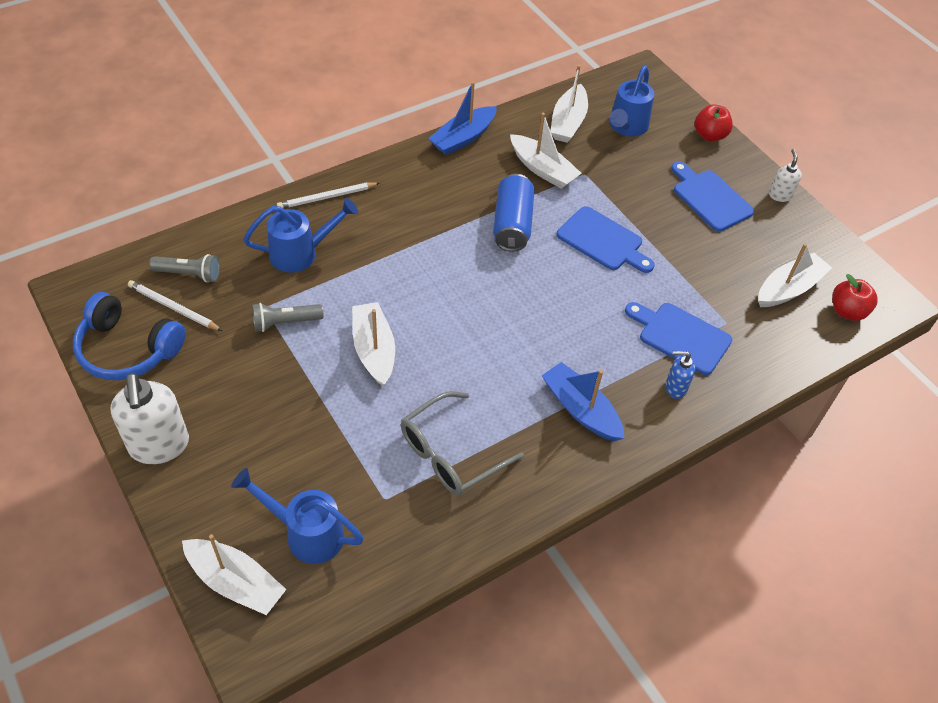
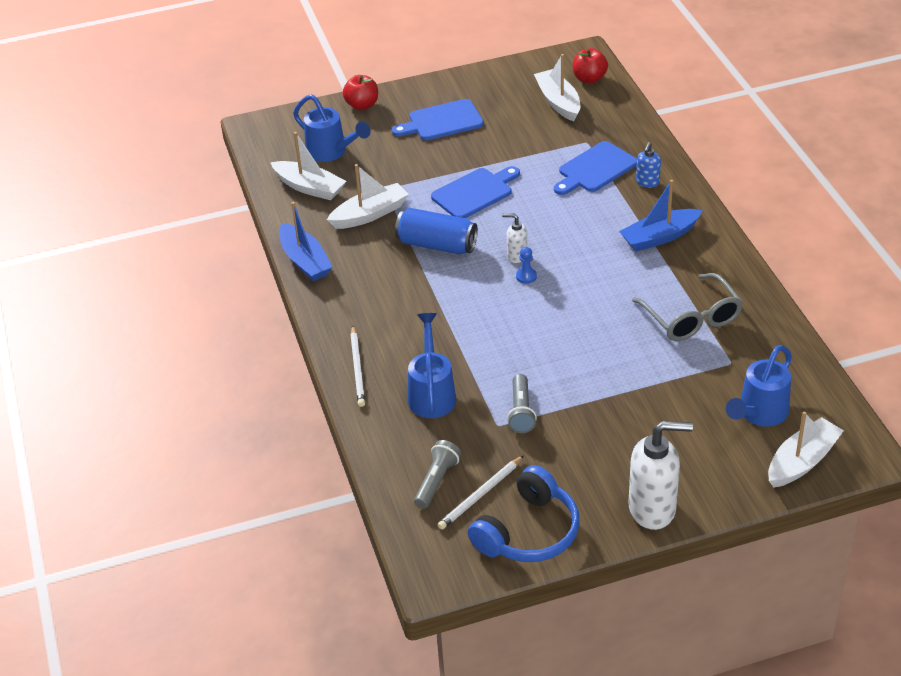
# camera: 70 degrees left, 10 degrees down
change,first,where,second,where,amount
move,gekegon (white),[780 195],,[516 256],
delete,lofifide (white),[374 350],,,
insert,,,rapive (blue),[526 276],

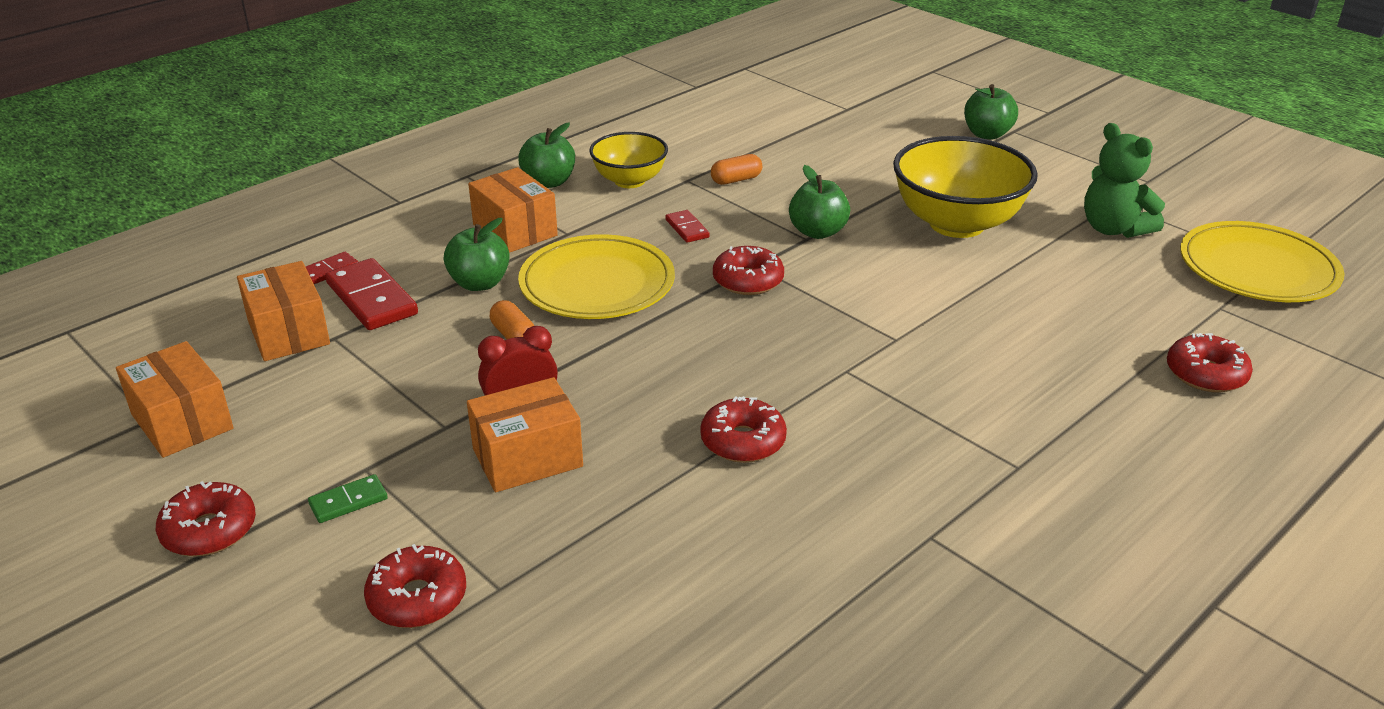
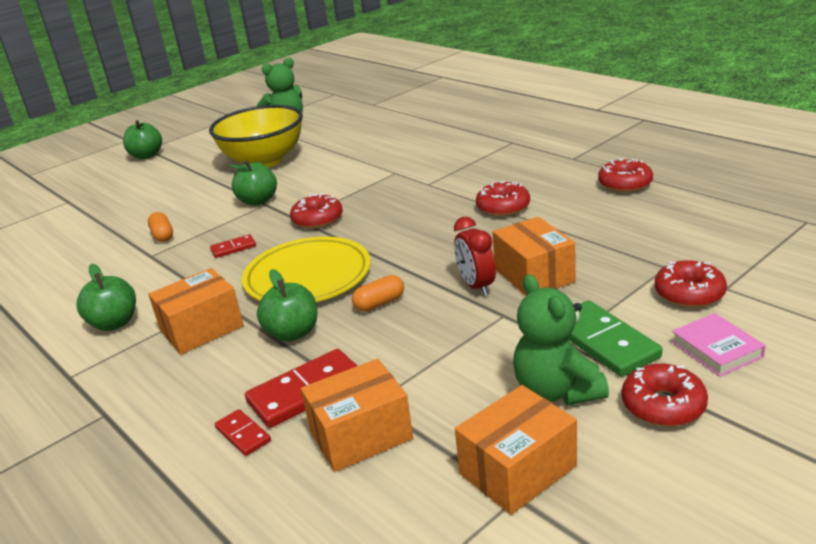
# camera: 85 degrees left, 5 degrees down
change,first,where,second,where,amount
delete,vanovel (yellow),[629 181],,,
delete,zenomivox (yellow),[1257 269],,,
move,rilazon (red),[1205 374],,[625 184],
resize,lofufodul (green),[348 501],,[604 342],x1.90
insert,,,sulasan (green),[556 391],
insert,,,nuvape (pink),[716 349],

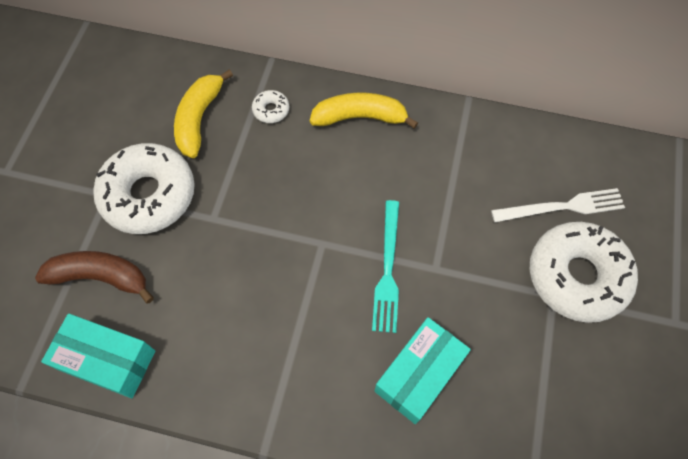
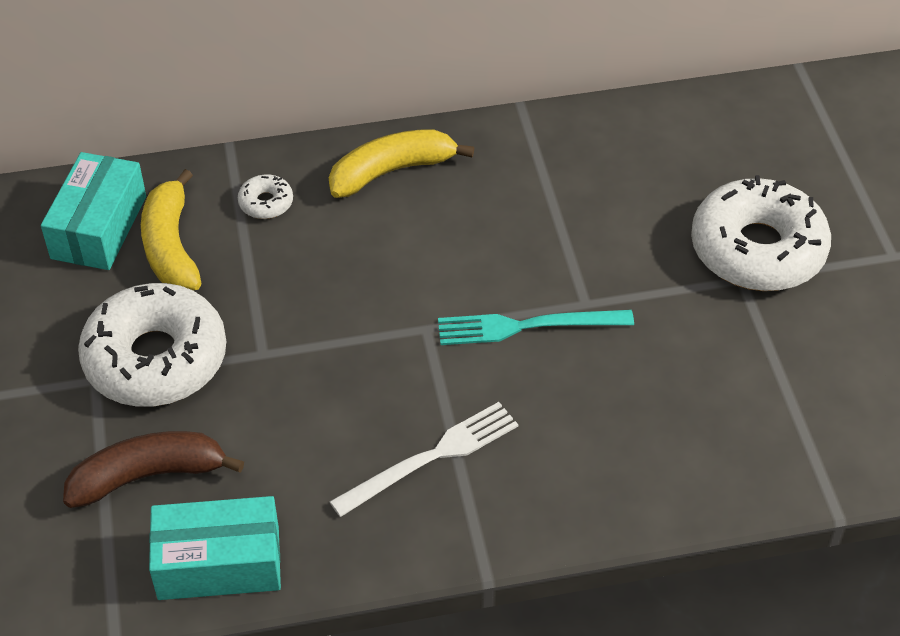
# camera: 25 degrees left, 15 degrees down
change,first,where,second,where,amount
move,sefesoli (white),[562 207],,[431 457],
rotate,sefesoli (turquoise),[387 270],,[527 326],105 degrees clockwise
move,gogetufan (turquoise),[419 374],,[99 227],

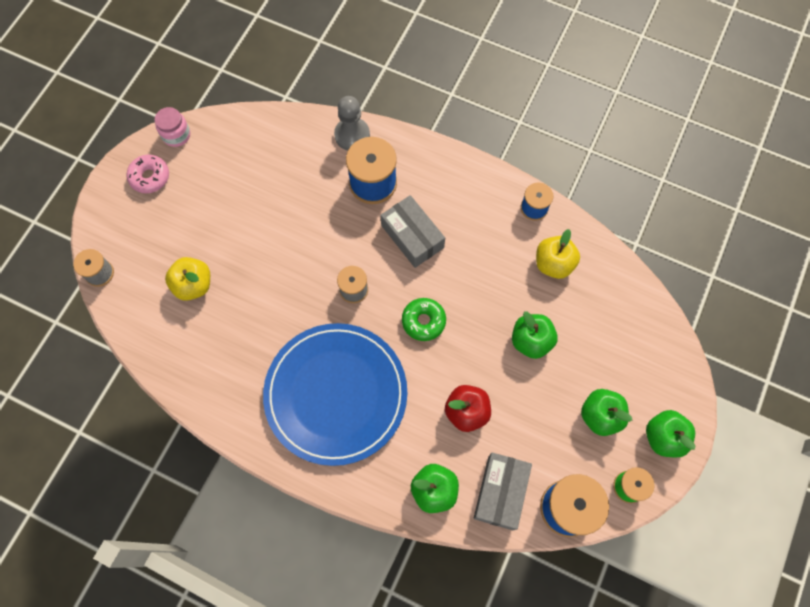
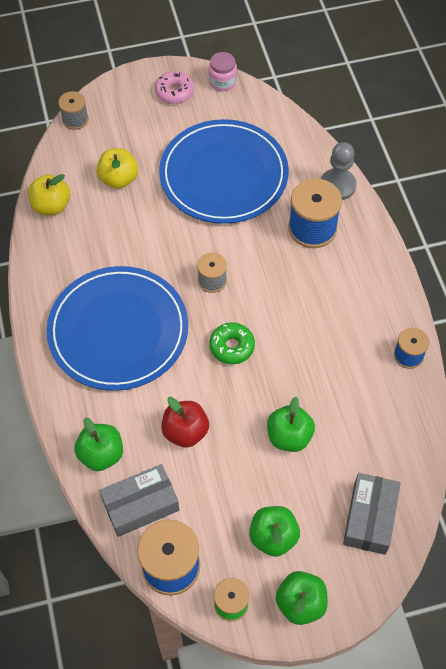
# camera: 50 degrees right, 10 degrees down
change,first,where,second,where,amount
move,gogetufan (grey),[412 236],,[369 518],
move,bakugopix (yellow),[553 264],,[51 206],
insert,,,zenomivox (blue),[223 175],

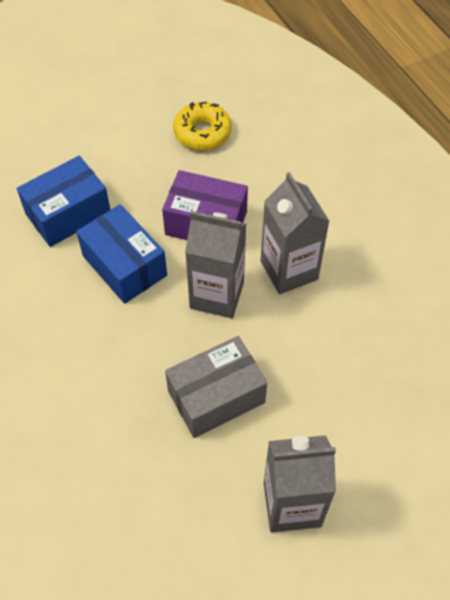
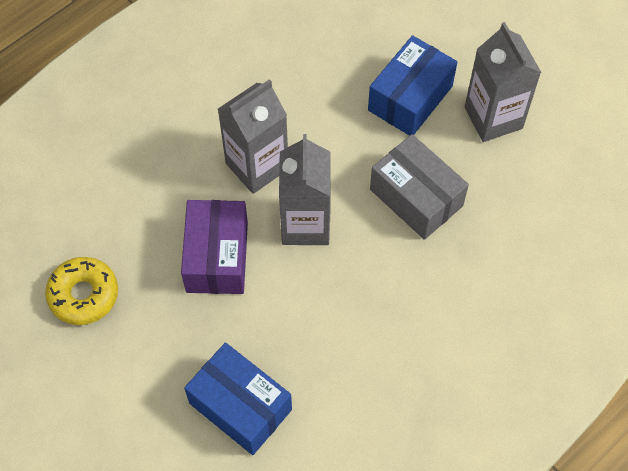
# camera: 105 degrees left, 5 degrees up
change,first,where,second,where,amount
move,gogetufan (blue),[124 265],,[410 98],

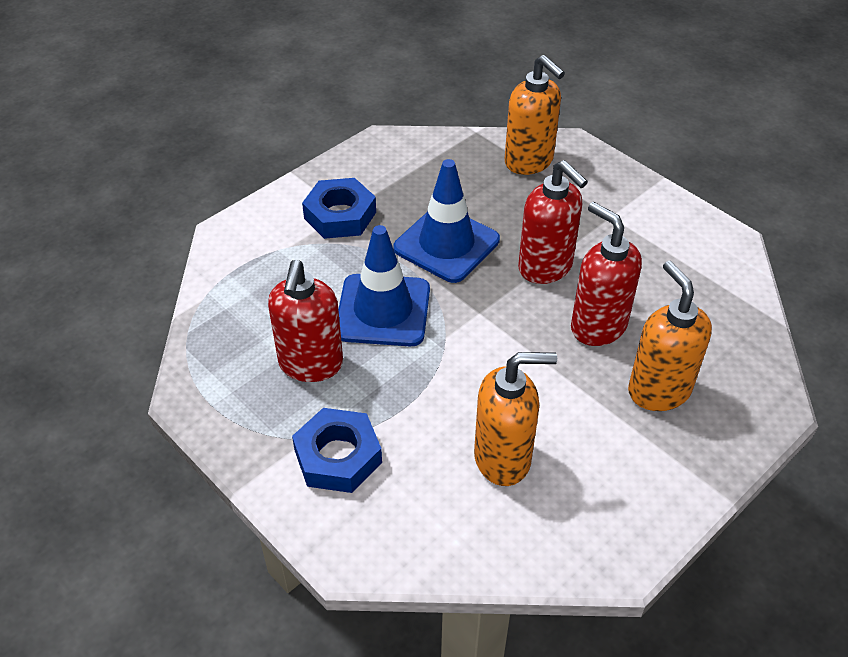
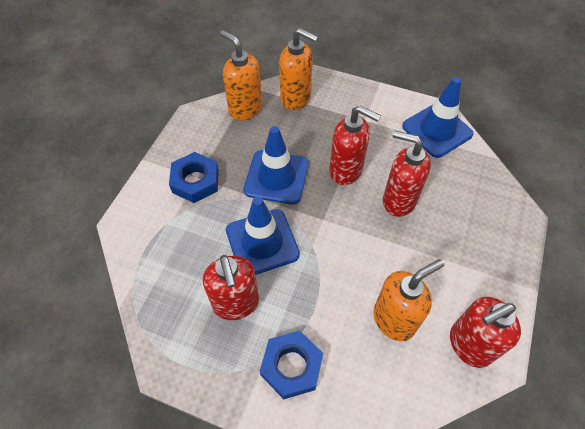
# camera: 25 degrees left, 10 degrees up
change,first,where,second,where,amount
move,gekegon (orange),[658 390],,[245 109],
insert,,,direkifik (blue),[437 130],
insert,,,gekegon (red),[469 345],

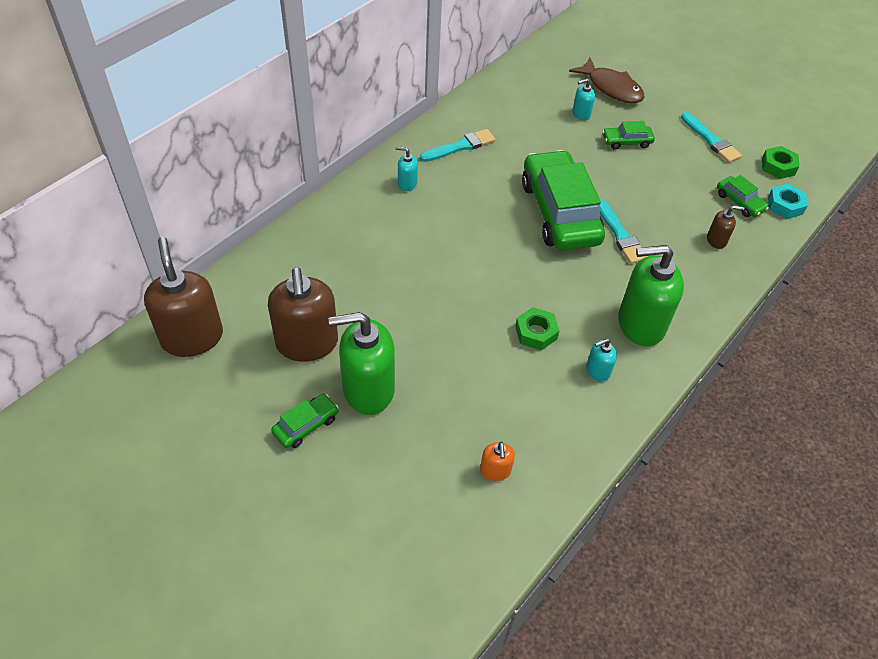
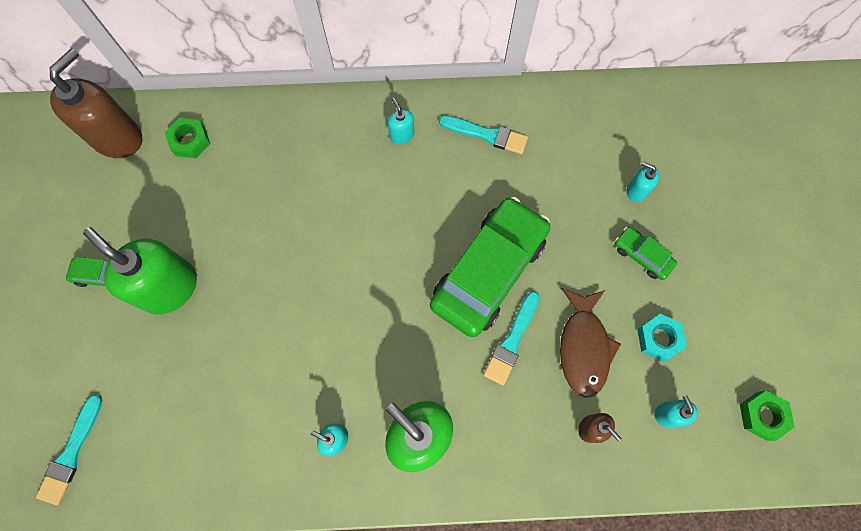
# camera: 50 degrees right, 20 degrees up
change,first,where,second,where,amount
move,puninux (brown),[611 88],,[583 347],
move,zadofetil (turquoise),[711 140],,[71 453],
replace,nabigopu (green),[739 202],gekegon (turquoise),[667 414],
move,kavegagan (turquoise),[785 205],,[658 338],
delete,gekegon (brown),[307 343],,,
move,kavegagan (green),[536 332],,[190 141],
delete,gekegon (orange),[495 471],,,

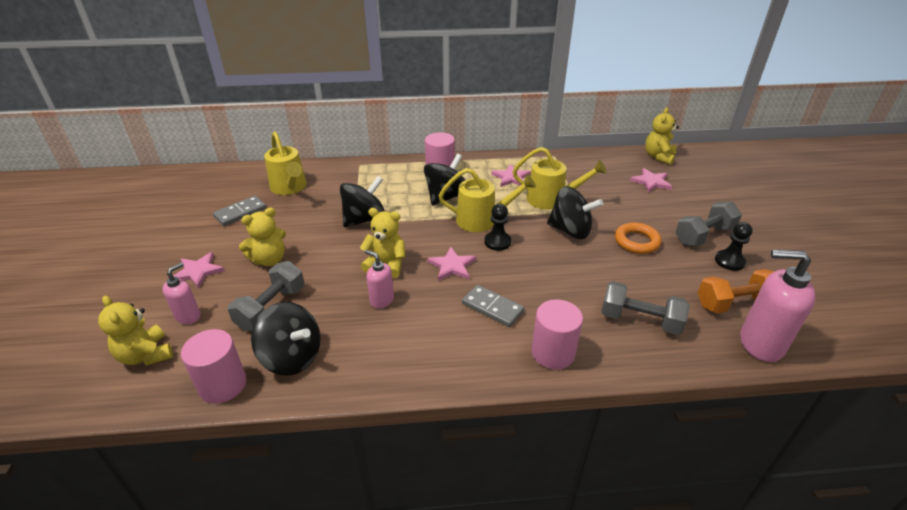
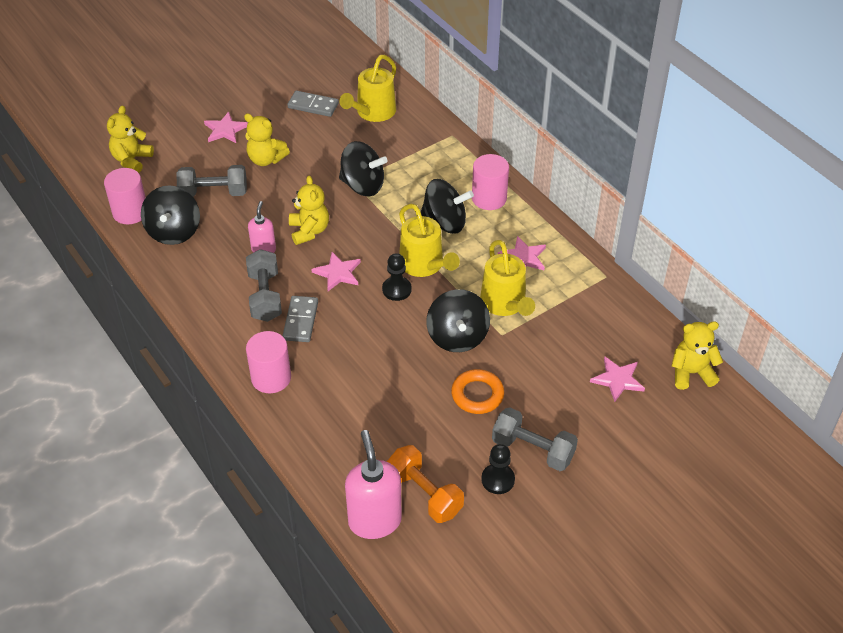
# camera: 60 degrees right, 10 degrees up
change,first,where,second,where,amount
delete,gekegon (pink),[188 316],,,
move,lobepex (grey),[640 320],,[265 296],

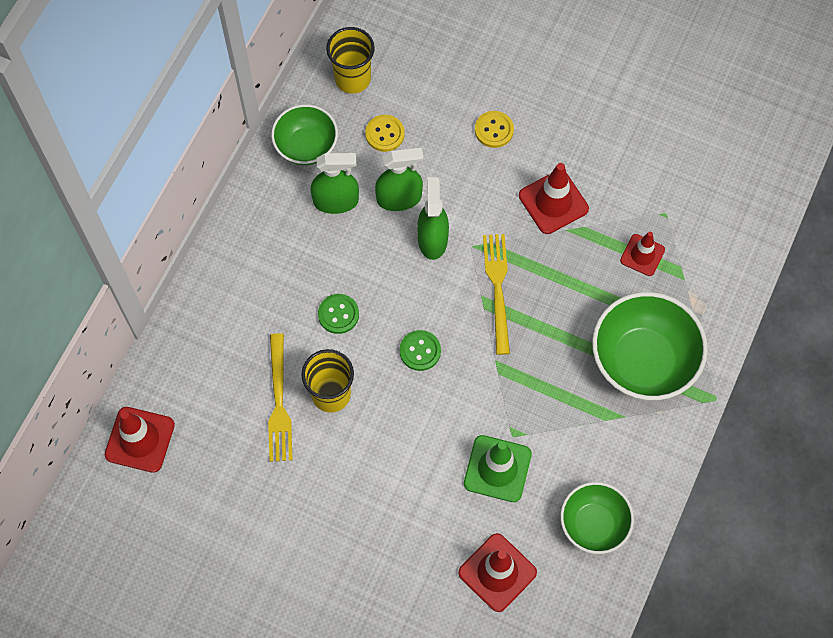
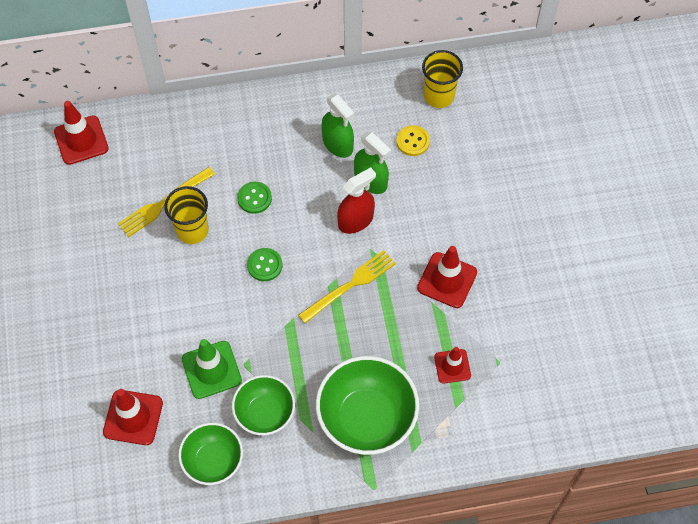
# camera: 55 degrees right, 5 degrees down
change,first,where,second,where,amount
move,vanovel (green),[306 146],,[265 413],
delete,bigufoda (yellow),[494 130],,,
recolor,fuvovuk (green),[432 239],fuvovuk (red),[356 220],

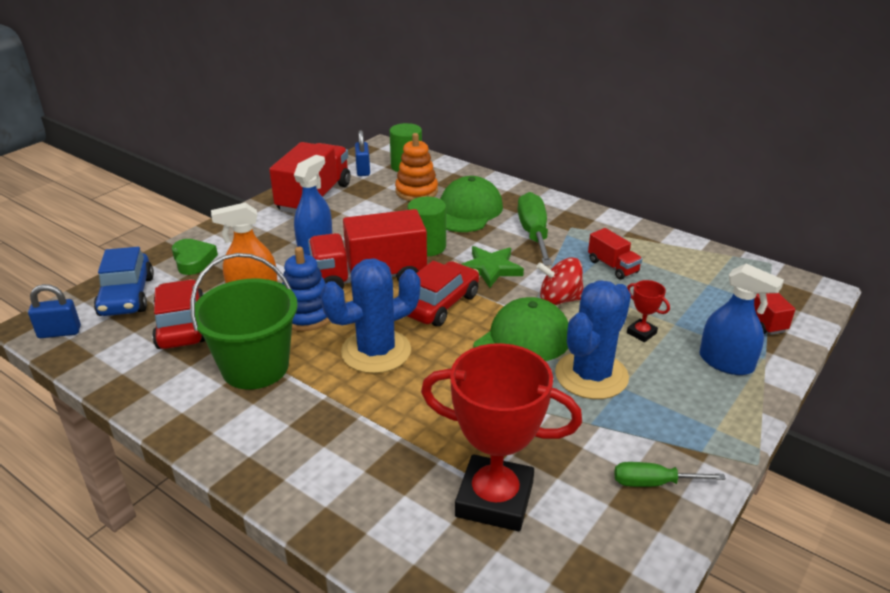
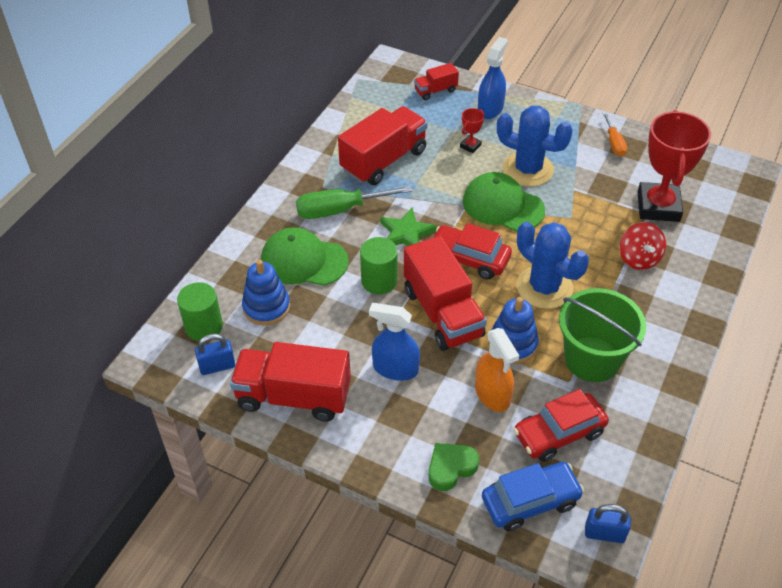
# camera: 100 degrees left, 15 degrees up
change,first,where,second,where,amount
recolor,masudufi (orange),[416 191],masudufi (blue),[266 307],
resize,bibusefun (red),[613 266],,[383 160],x2.01
move,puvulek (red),[559 300],,[638 258],
rotate,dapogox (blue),[59 332],,[604 533],60 degrees counterclockwise
recolor,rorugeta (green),[653 483],rorugeta (orange),[614 143],

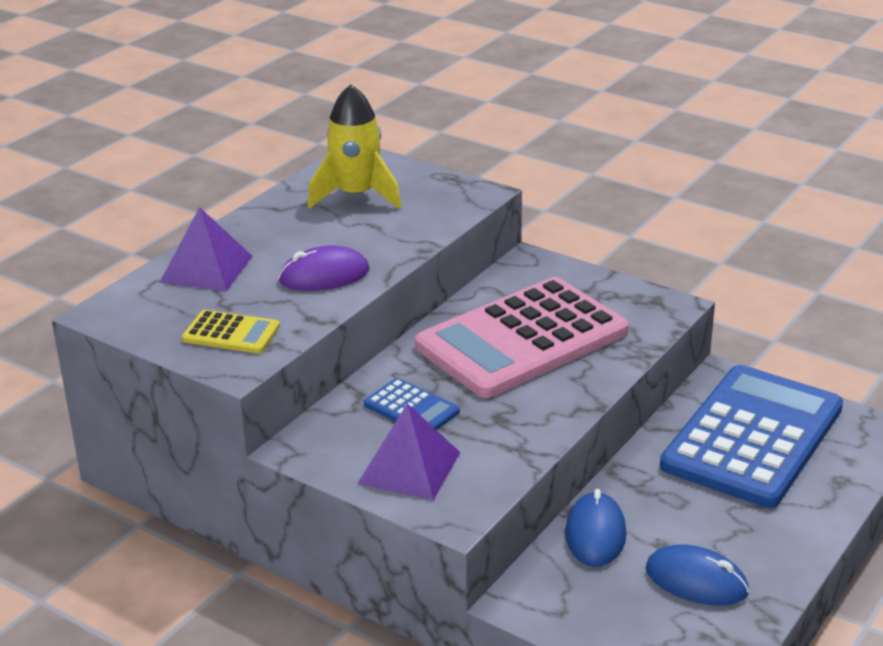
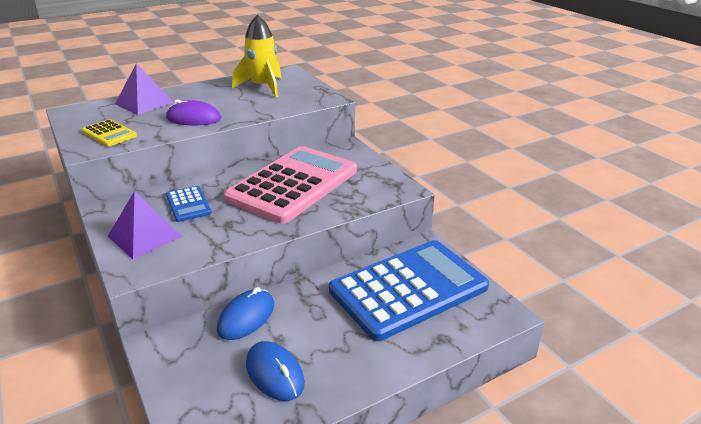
# camera: 25 degrees right, 0 degrees up
change,first,where,second,where,amount
rotate,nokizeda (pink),[522 339],,[293 184],135 degrees clockwise

